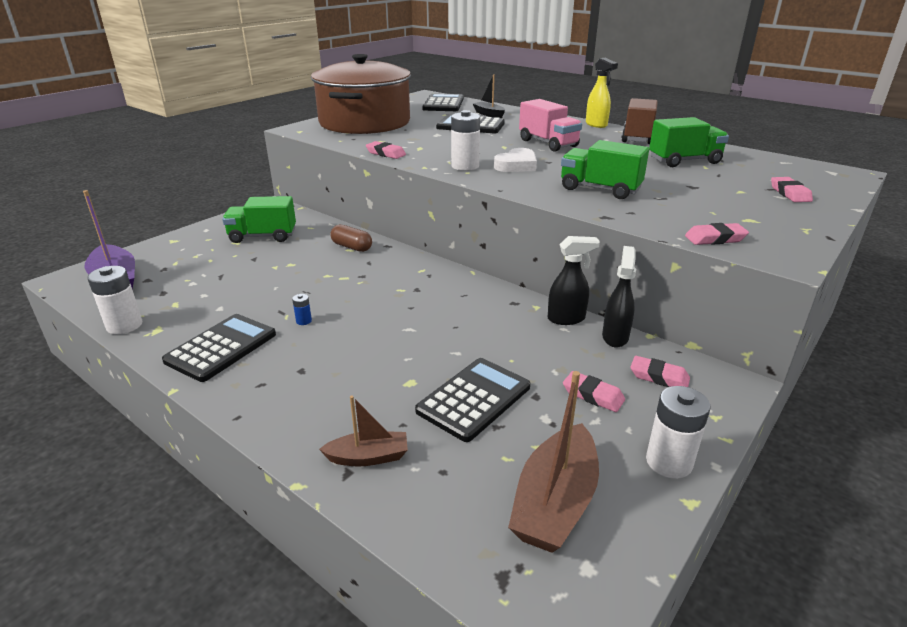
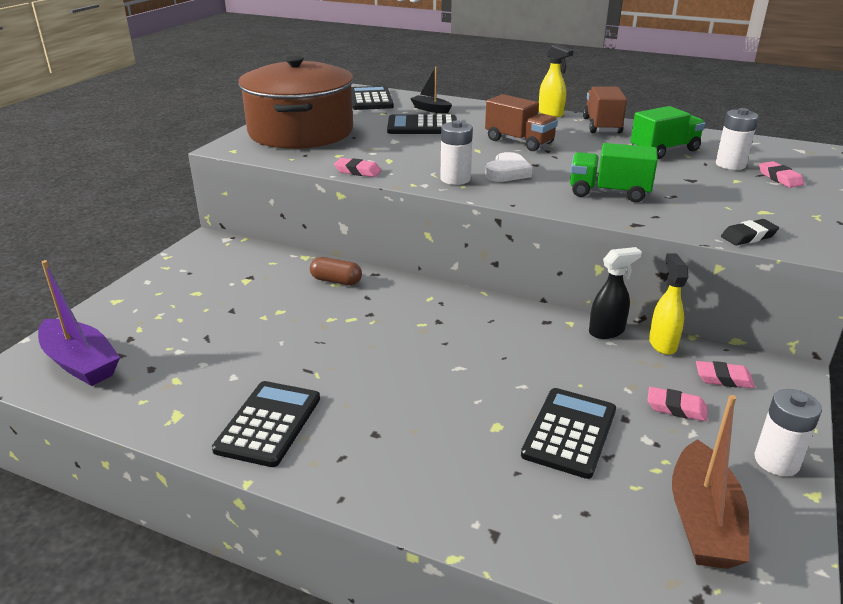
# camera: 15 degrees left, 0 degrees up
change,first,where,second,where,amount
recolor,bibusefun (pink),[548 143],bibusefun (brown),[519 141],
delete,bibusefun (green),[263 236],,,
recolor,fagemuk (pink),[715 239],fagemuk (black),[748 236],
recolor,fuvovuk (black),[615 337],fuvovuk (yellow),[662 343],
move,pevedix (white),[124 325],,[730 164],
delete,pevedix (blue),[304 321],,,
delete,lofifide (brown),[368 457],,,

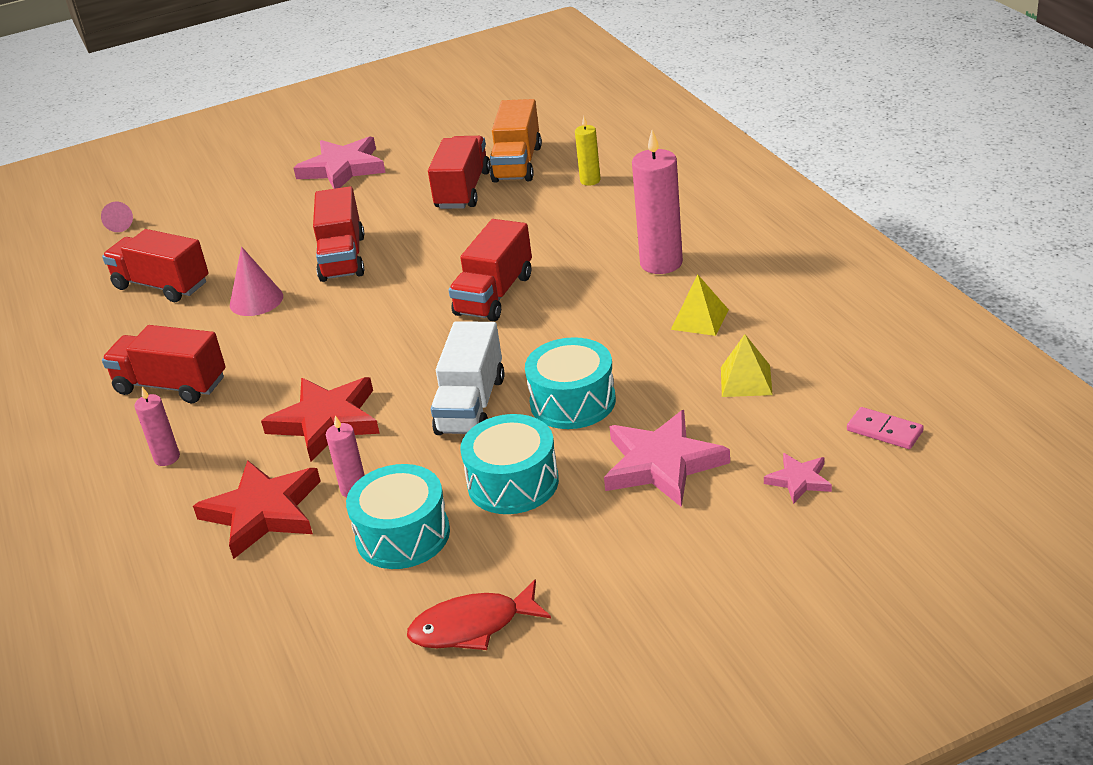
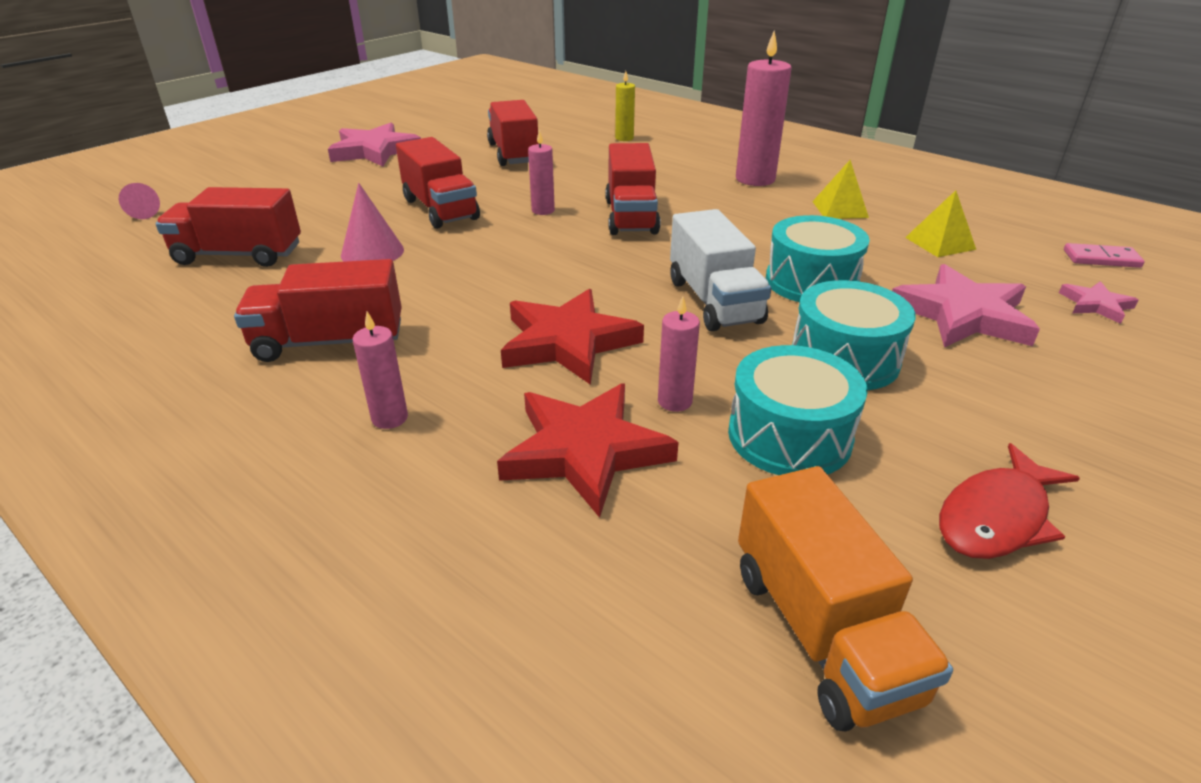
# camera: 30 degrees left, 0 degrees up
change,first,where,second,where,amount
move,bibusefun (orange),[517 164],,[822 632],
insert,,,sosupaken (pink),[543 210],

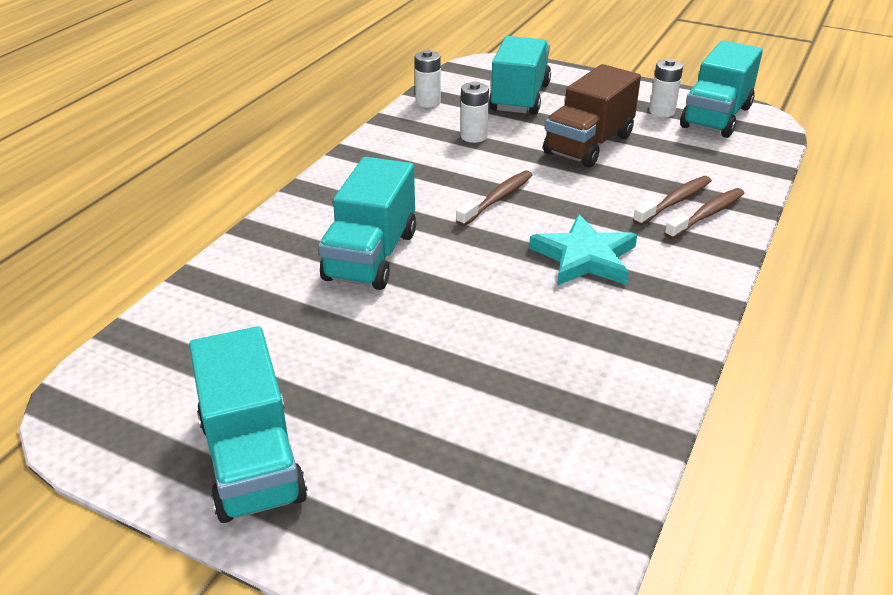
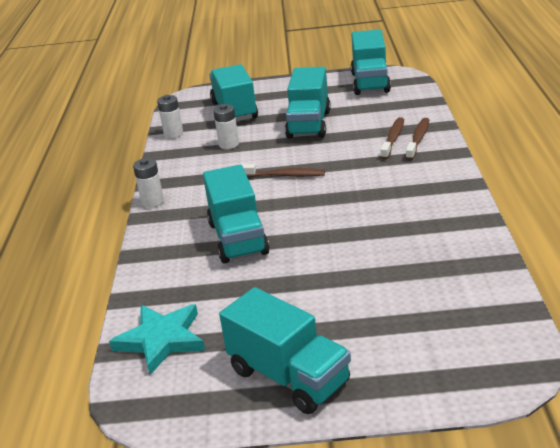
# camera: 25 degrees left, 5 degrees down
change,first,where,second,where,amount
move,pevedix (white),[662 112],,[152 202],
recolor,bibusefun (brown),[589 145],bibusefun (turquoise),[309 124],
rotate,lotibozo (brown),[497 199],,[284 175],90 degrees clockwise
move,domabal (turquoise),[585 257],,[161 340],

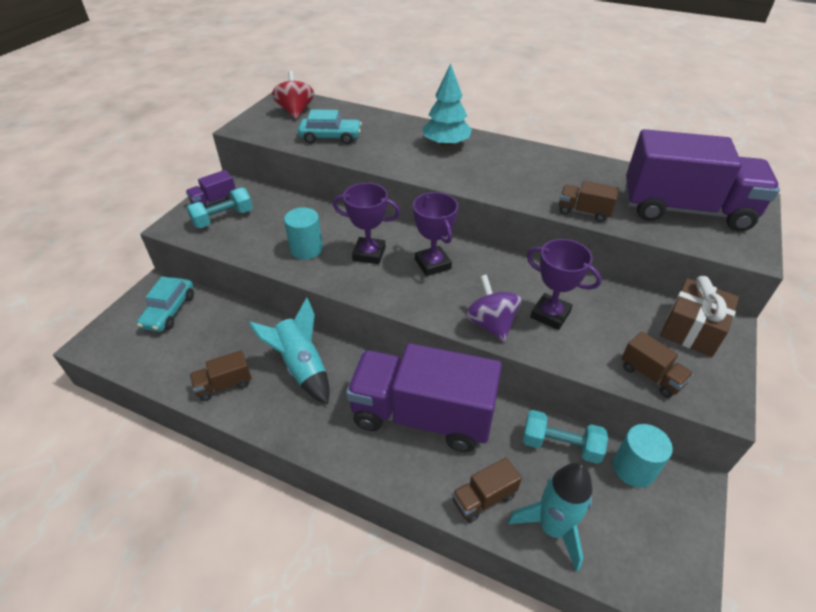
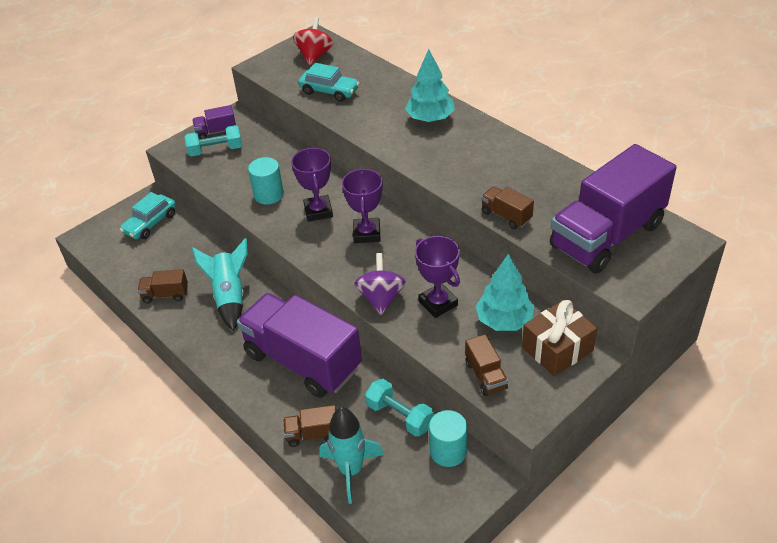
# camera: 25 degrees right, 0 degrees up
change,first,where,second,where,amount
rotate,bibusefun (purple),[685 210],,[607 235],105 degrees clockwise
rotate,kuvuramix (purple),[369 254],,[318 211],45 degrees clockwise
insert,,,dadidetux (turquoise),[504 321],

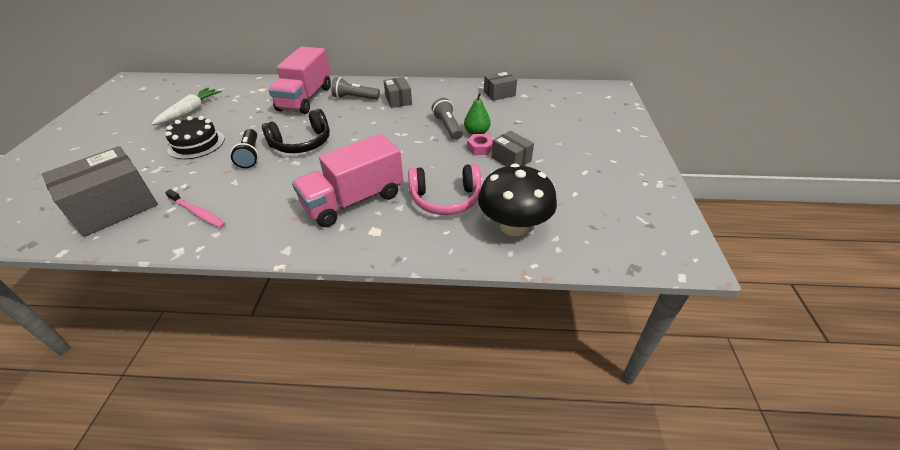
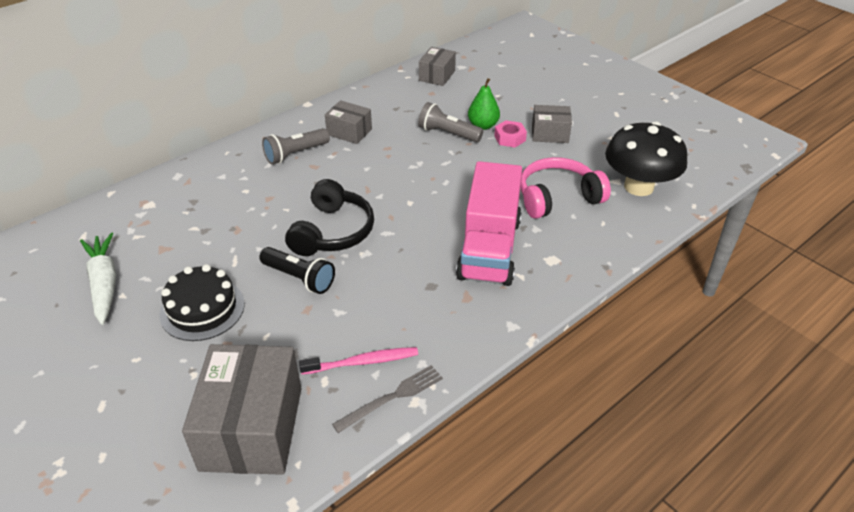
# camera: 45 degrees left, 0 degrees up
change,first,where,second,where,amount
delete,bibusefun (pink),[305 98],,,
rotate,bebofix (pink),[445 199],,[558 198],150 degrees counterclockwise
insert,,,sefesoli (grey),[392 397],

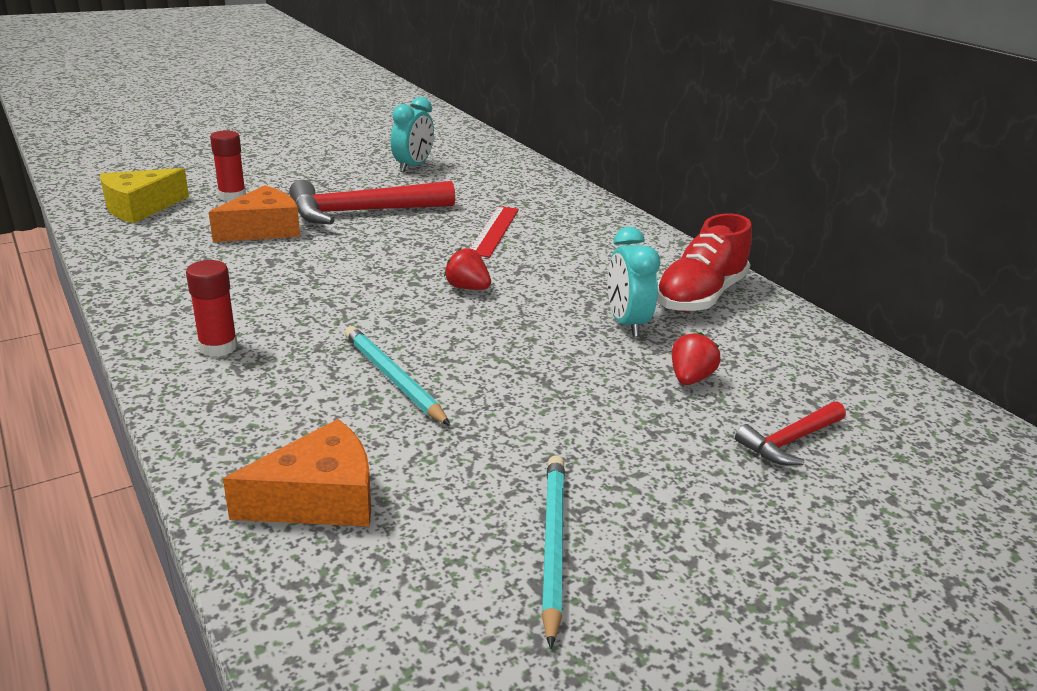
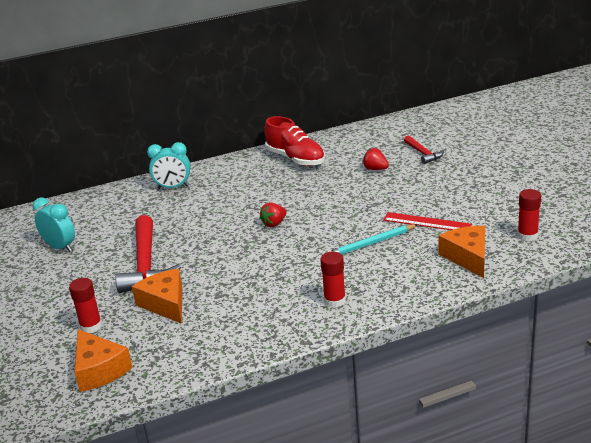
# camera: 75 degrees left, 0 degrees up
change,first,where,second,where,amount
recolor,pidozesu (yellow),[140 208],pidozesu (orange),[99 370],
move,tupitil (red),[494 231],,[427 222],
move,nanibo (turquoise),[626 323],,[173 187],
delete,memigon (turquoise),[552 544],,,
insert,,,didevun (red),[527 235],

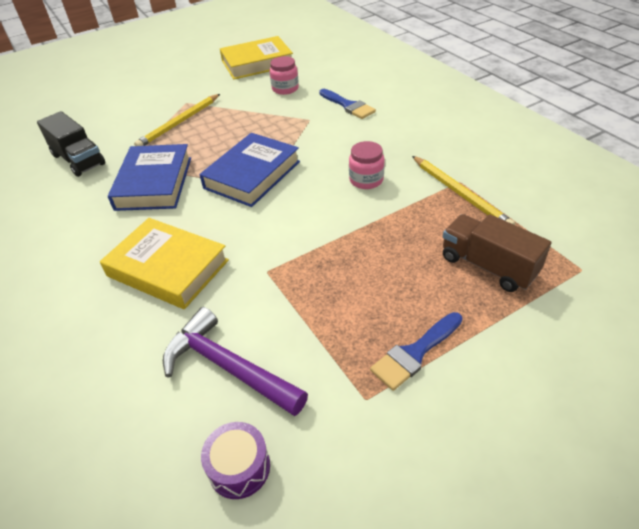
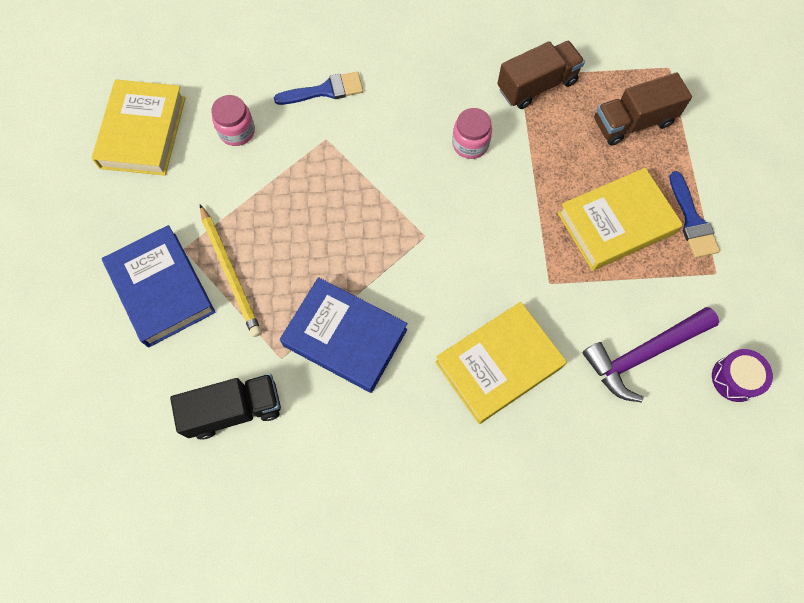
# camera: 65 degrees left, 25 degrees up
change,first,where,second,where,amount
move,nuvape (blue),[252 175],,[162 289],
replace,memigon (yellow),[460 193],bibusefun (brown),[536 85],
insert,,,nuvape (yellow),[616 223],

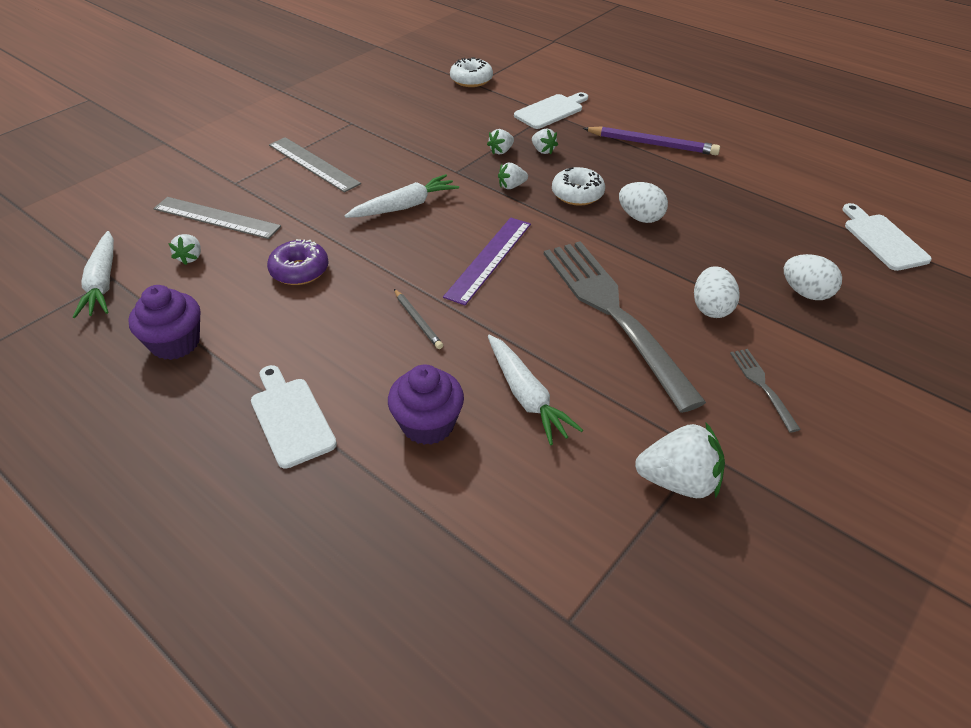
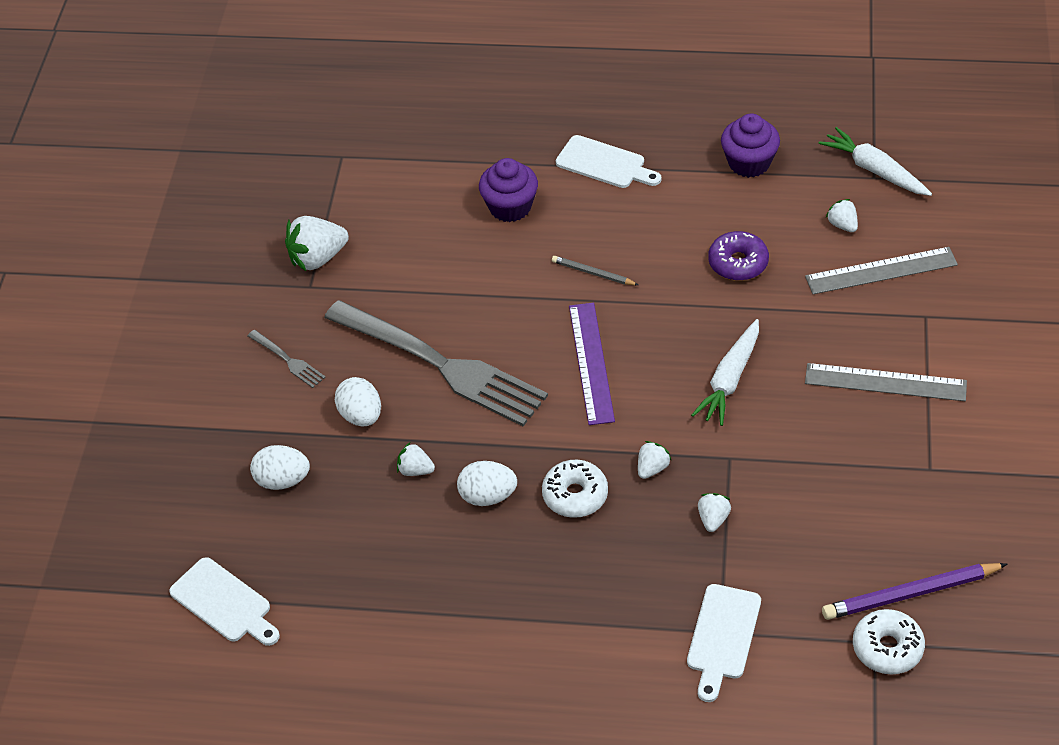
# camera: 150 degrees right, 5 degrees up
change,first,where,second,where,amount
move,memigon (purple),[652 144],,[910 594],
move,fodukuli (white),[543 150],,[415 470],
delete,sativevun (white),[526 396],,,

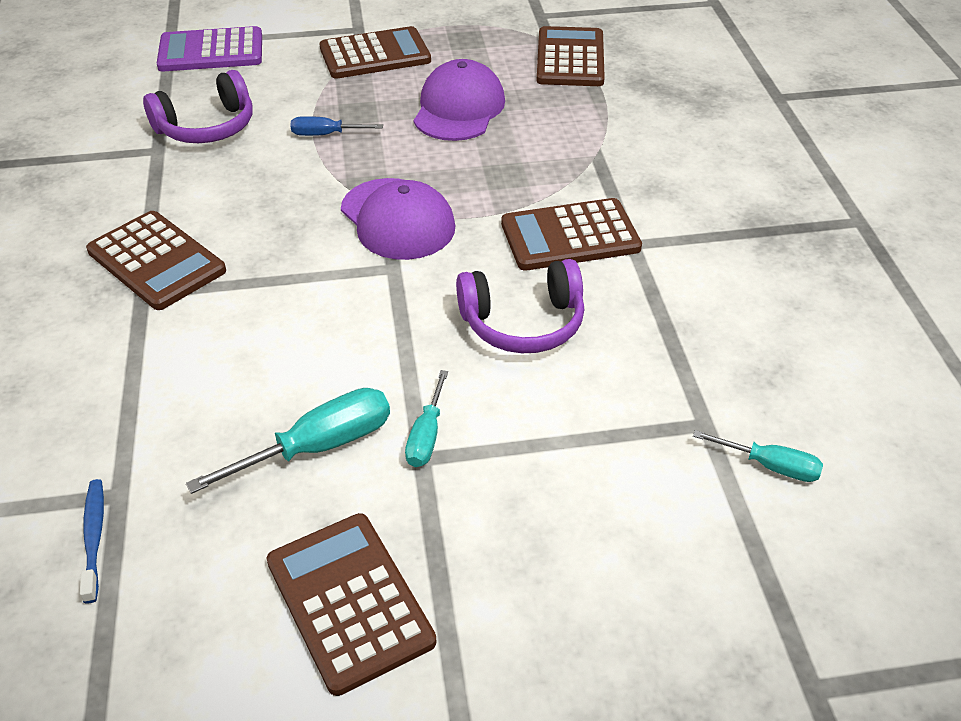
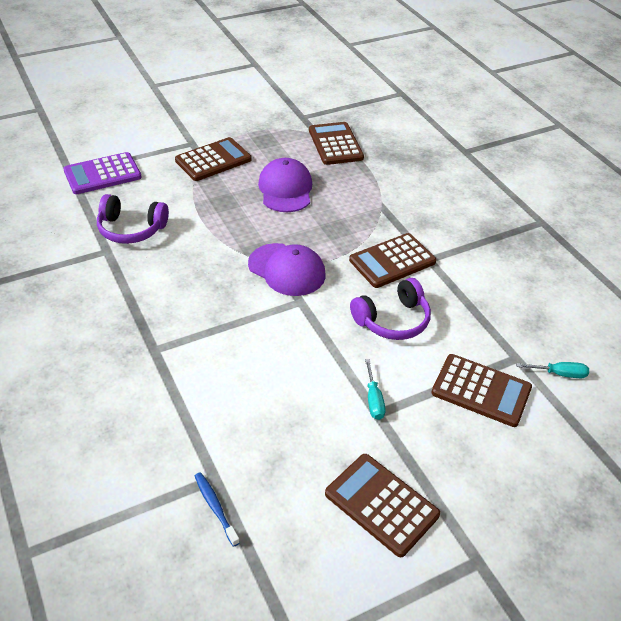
# camera: 20 degrees left, 0 degrees up
change,first,where,second,where,amount
rotate,bebofix (purple),[207 127],,[131 229],60 degrees clockwise
delete,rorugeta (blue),[326 134],,,
move,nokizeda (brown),[156 261],,[481 390],
delete,rorugeta (turquoise),[317 447],,,

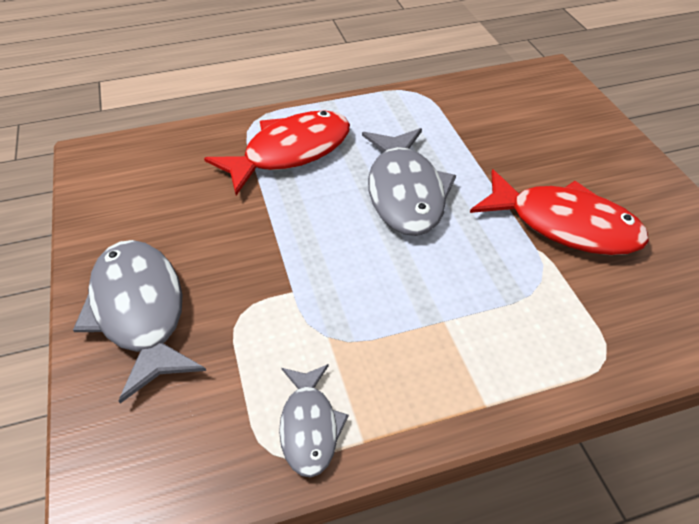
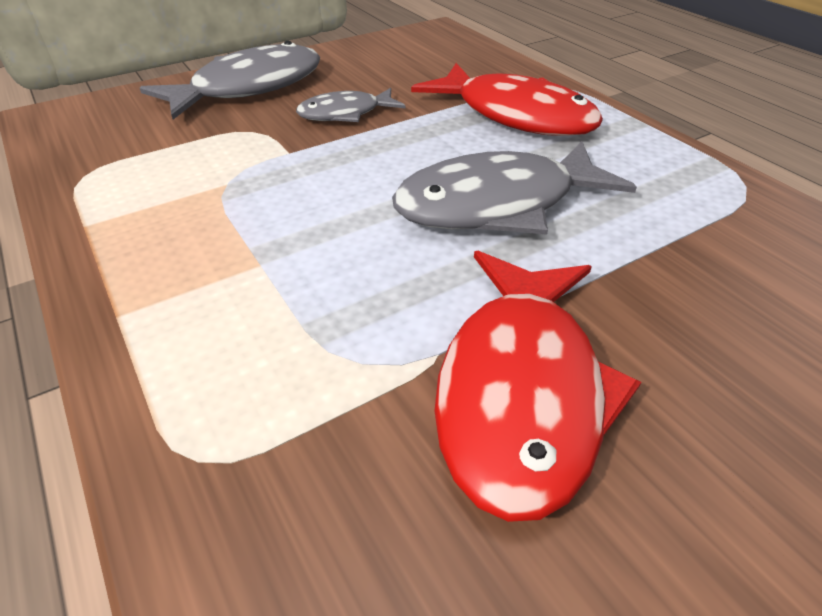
# camera: 75 degrees right, 5 degrees down
change,first,where,second,where,amount
move,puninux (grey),[309 426],,[345 114],

